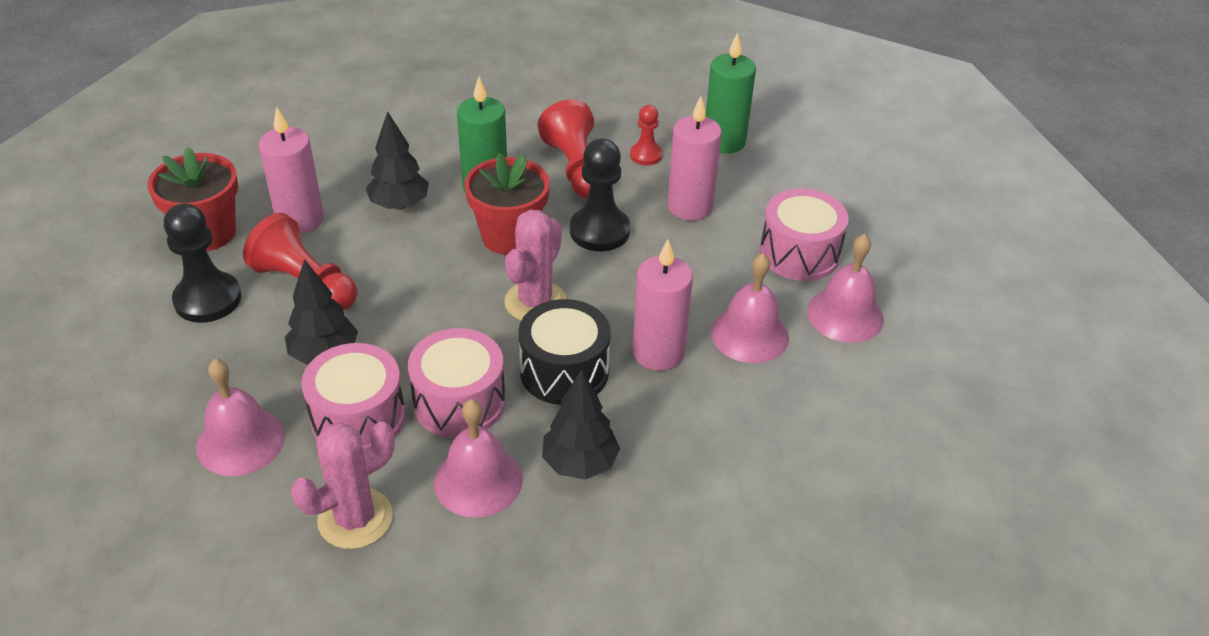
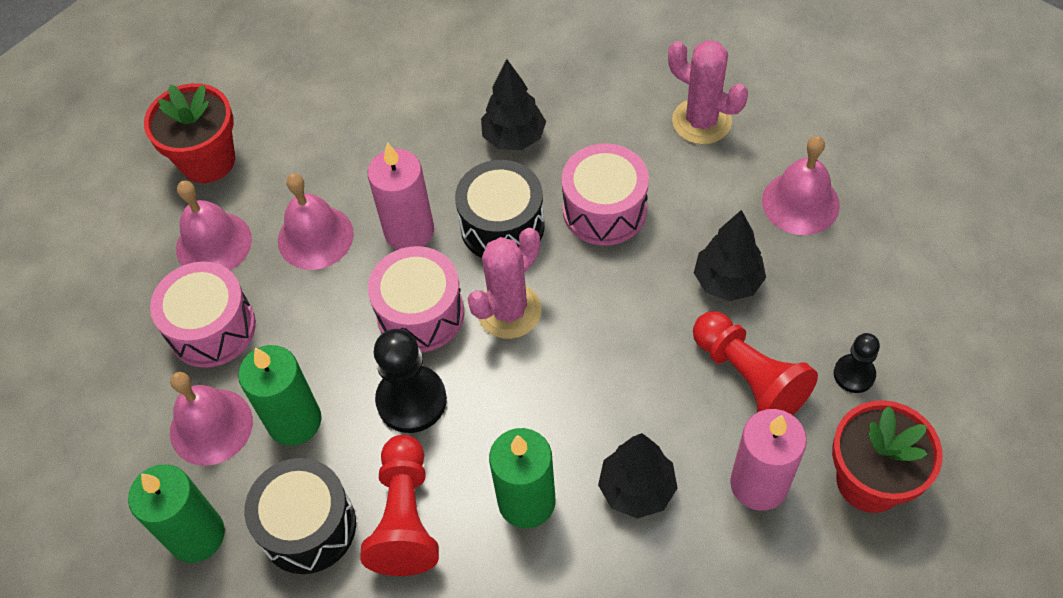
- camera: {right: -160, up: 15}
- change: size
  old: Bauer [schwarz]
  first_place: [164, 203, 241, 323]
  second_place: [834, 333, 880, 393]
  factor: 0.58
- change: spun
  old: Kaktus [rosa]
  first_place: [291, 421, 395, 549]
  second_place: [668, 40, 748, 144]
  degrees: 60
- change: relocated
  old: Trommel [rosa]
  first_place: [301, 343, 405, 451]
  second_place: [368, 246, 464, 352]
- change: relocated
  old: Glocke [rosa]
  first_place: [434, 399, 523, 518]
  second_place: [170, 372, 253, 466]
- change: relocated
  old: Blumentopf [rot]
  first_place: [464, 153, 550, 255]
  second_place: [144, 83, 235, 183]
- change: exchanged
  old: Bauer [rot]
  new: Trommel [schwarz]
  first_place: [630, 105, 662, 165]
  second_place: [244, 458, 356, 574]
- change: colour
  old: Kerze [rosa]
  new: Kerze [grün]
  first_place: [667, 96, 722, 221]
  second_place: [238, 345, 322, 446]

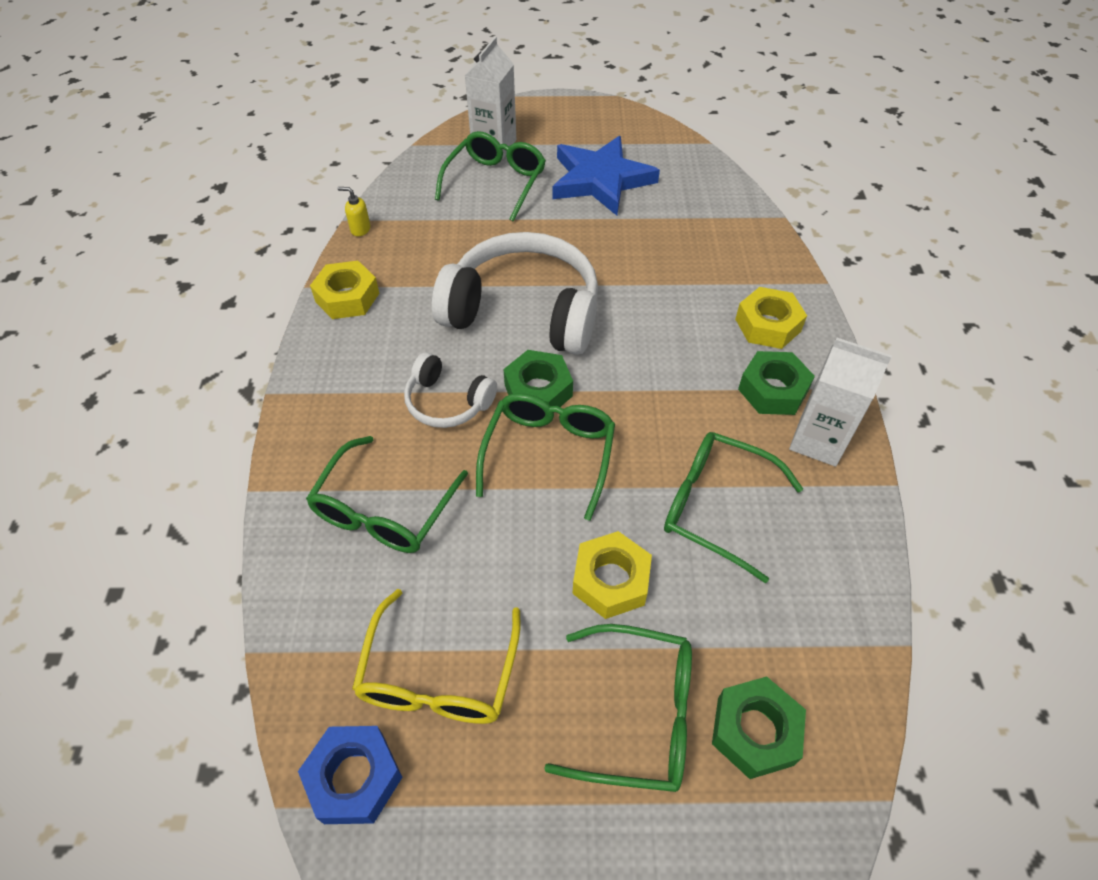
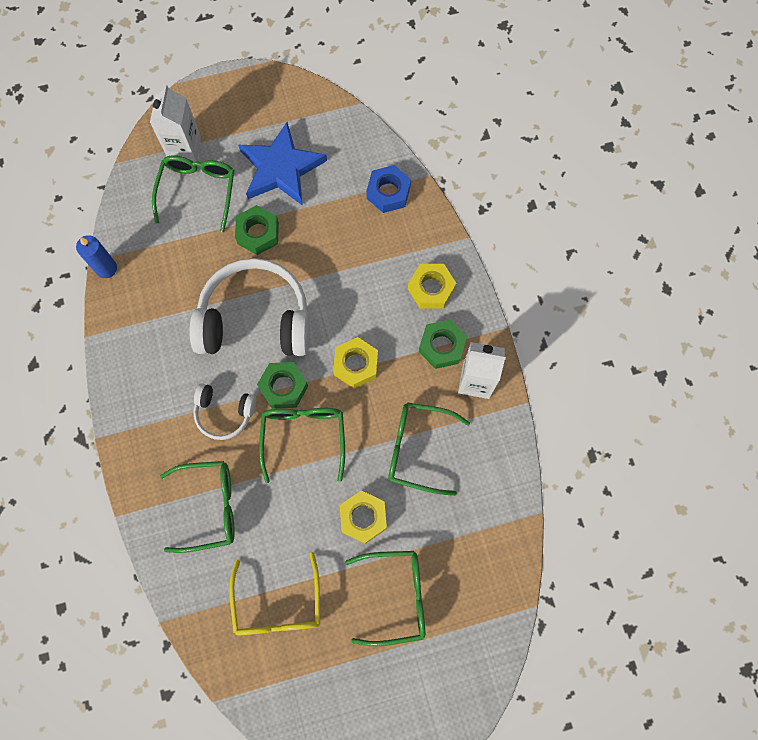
- camera: {right: -15, up: 20}
- change: relocated
  old: Sechskantmutter [blau]
  first_place: [298, 726, 402, 824]
  second_place: [366, 165, 411, 213]
- change: spun
  old: Brille [grün]
  first_place: [306, 436, 468, 553]
  second_place: [160, 461, 235, 553]
  degrees: -105
- change: relocated
  old: Sechskantmutter [gelb]
  first_place: [310, 261, 379, 319]
  second_place: [333, 337, 378, 388]
- change: exchanged
  old: Seifenspender [gelb]
  new: Kerze [blau]
  first_place: [337, 187, 370, 236]
  second_place: [76, 235, 117, 278]
- change: relocated
  old: Sechskantmutter [grün]
  first_place: [712, 677, 806, 779]
  second_place: [235, 205, 279, 255]

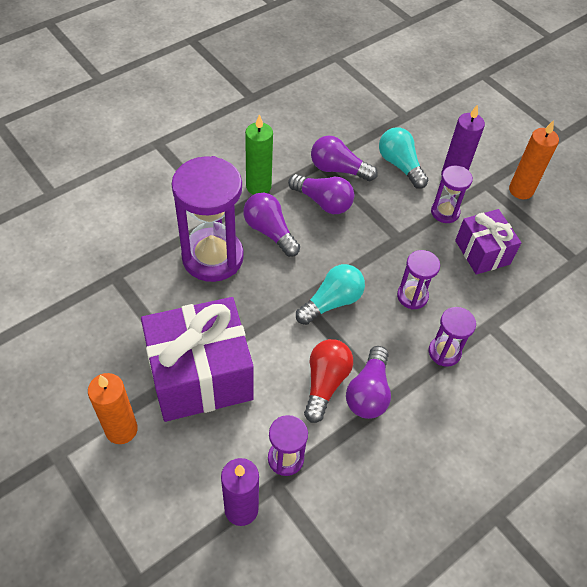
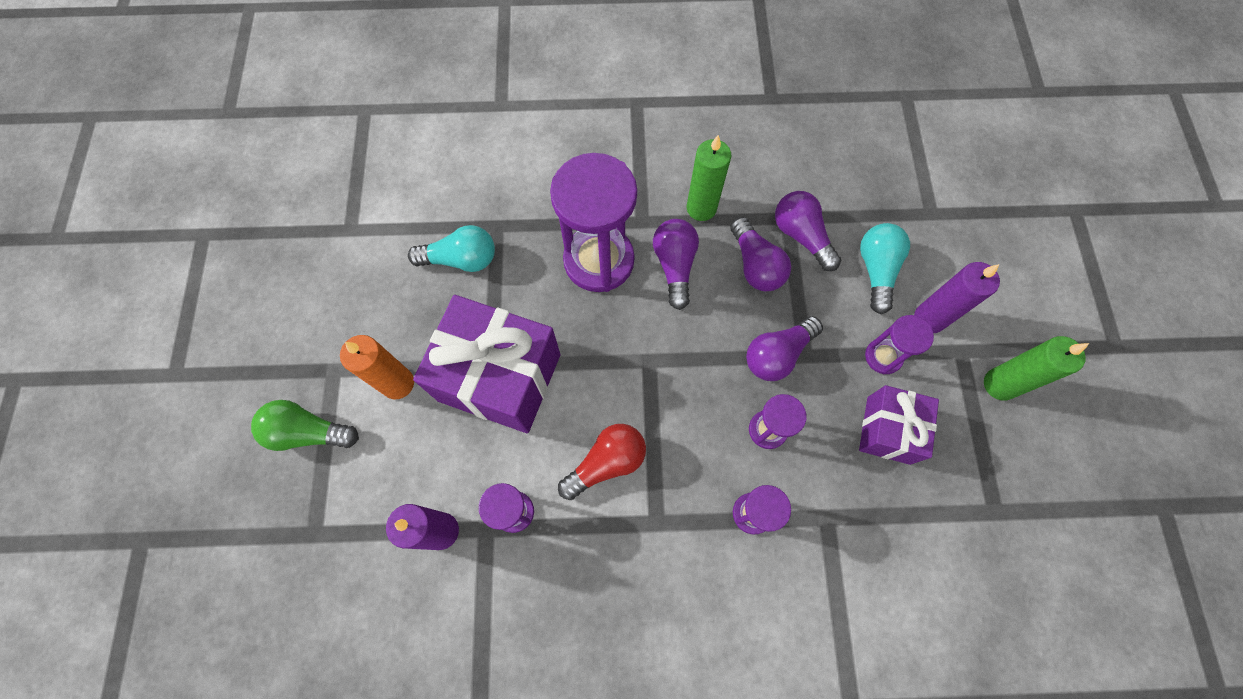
- camera: {right: 40, up: 15}
- change: relocated
  old: Glühbirne [türkis]
  first_place: [296, 264, 365, 325]
  second_place: [408, 225, 495, 272]
- change: relocated
  old: Glühbirne [lila]
  first_place: [346, 346, 391, 419]
  second_place: [746, 316, 823, 381]
- change: colour
  old: Kerze [orange]
  new: Kerze [grün]
  first_place: [509, 120, 559, 199]
  second_place: [984, 336, 1089, 401]
- change: appeared
  new: Glühbirne [grün]
  second_place: [251, 400, 359, 451]

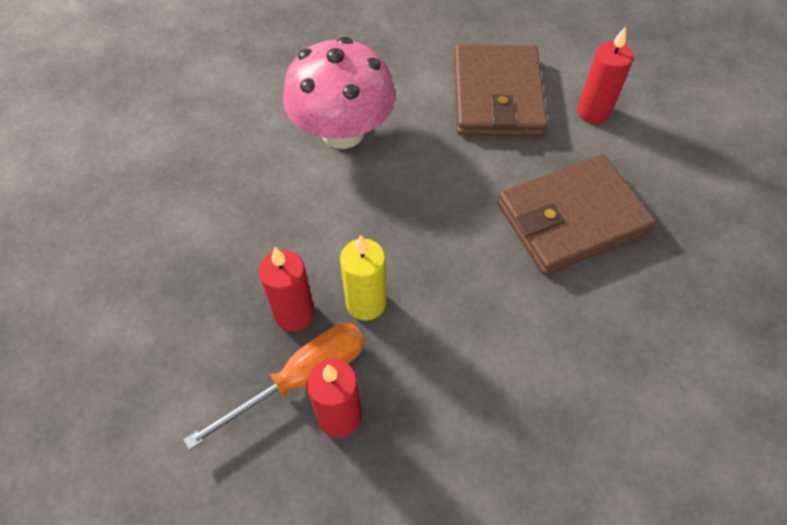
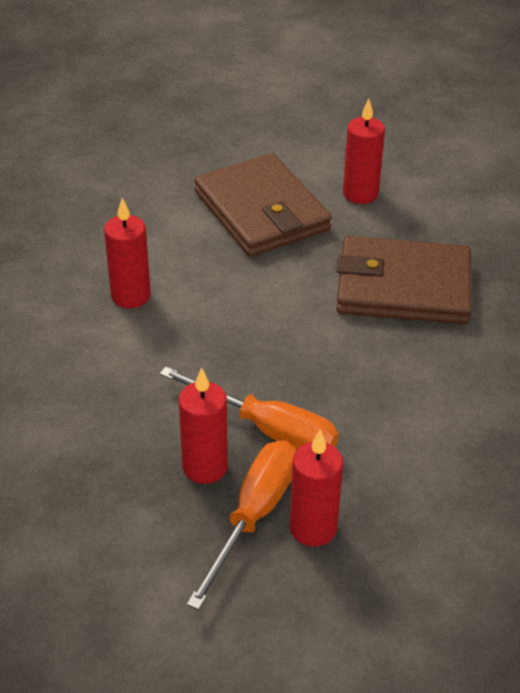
- camera: {right: -30, up: -15}
- change: exchanged
  old: Pilz [rosa]
  new: Kerze [rot]
  first_place: [283, 37, 395, 149]
  second_place: [104, 198, 151, 308]
- change: exchanged
  old: Kerze [gelb]
  new: Schraubenzieher [orange]
  first_place: [340, 235, 386, 320]
  second_place: [159, 367, 339, 451]
- change: spun
  old: Geldbörse [braun]
  first_place: [497, 154, 656, 275]
  second_place: [336, 236, 472, 324]
  degrees: 60

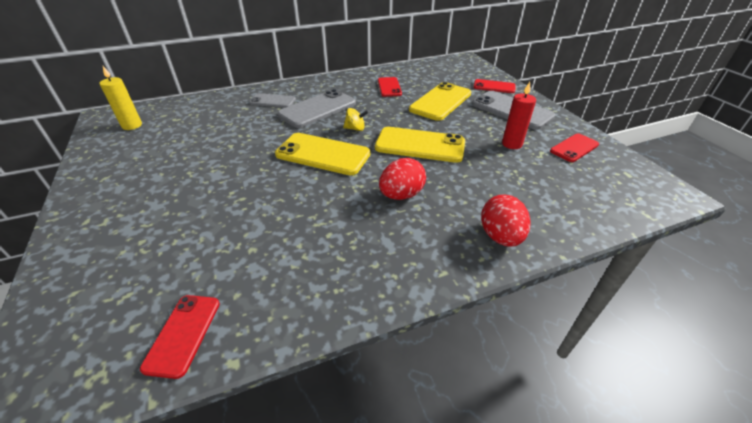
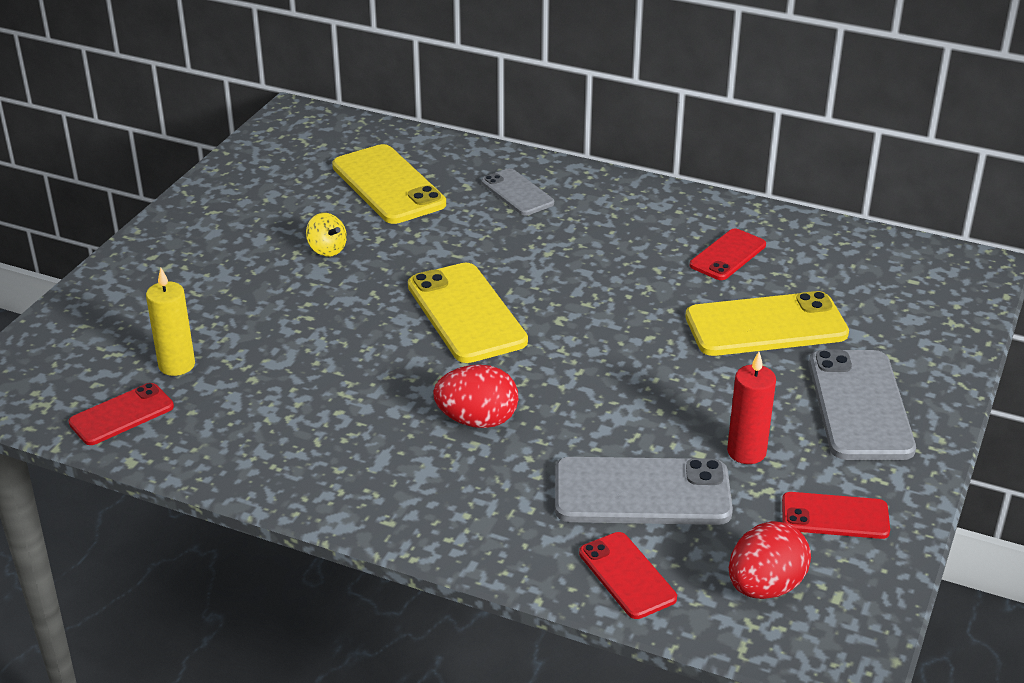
- camera: {right: 45, up: -5}
- change: relocated
  old: Kerze [gelb]
  first_place: [100, 66, 142, 130]
  second_place: [146, 267, 195, 376]
- change: relocated
  old: Handy [grau]
  first_place: [278, 89, 356, 128]
  second_place: [555, 457, 733, 525]
- change: relocated
  old: Kreisel [gelb]
  first_place: [343, 108, 368, 131]
  second_place: [306, 213, 347, 257]
- change: relocated
  old: Handy [gelb]
  first_place: [375, 127, 465, 163]
  second_place: [332, 144, 446, 224]
- change: relocated
  old: Handy [rot]
  first_place: [473, 79, 516, 93]
  second_place: [579, 532, 677, 619]
- change: relocated
  old: Ei [rot]
  first_place: [481, 194, 531, 247]
  second_place: [729, 521, 811, 599]

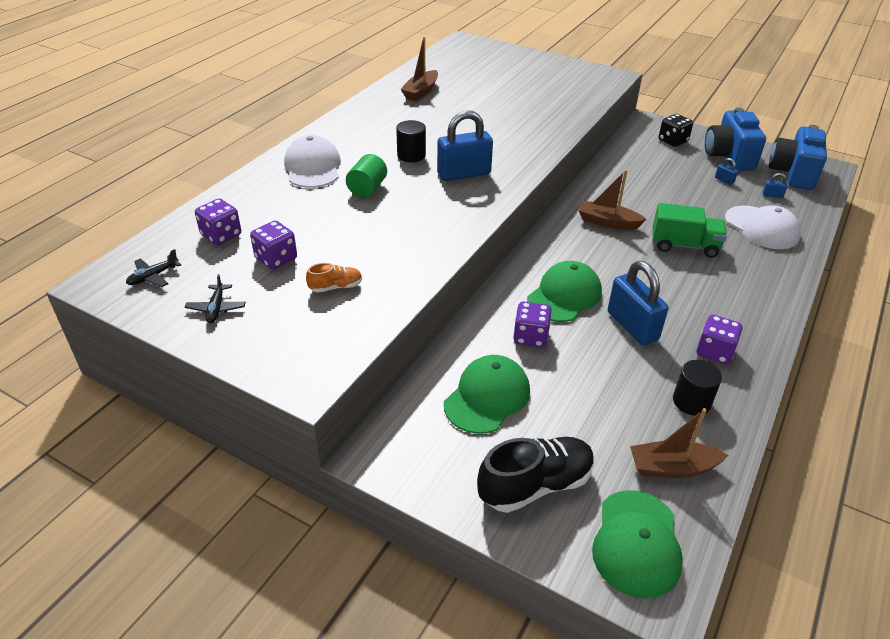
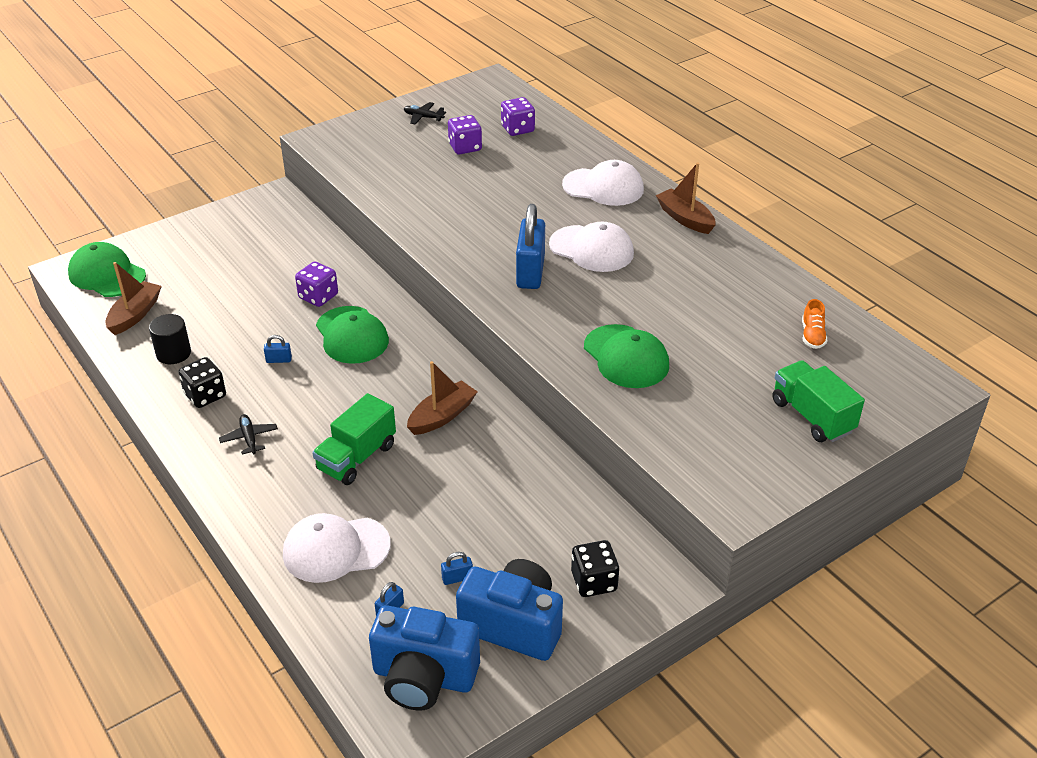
- camera: {right: 115, up: 0}
- change: relocated
  old: Flugzeug [schwarz]
  first_place: [126, 249, 181, 287]
  second_place: [219, 414, 278, 455]
- change: relocated
  old: Schuh [orange]
  first_place: [306, 263, 362, 293]
  second_place: [802, 299, 827, 349]
- change: missing
  old: Vollzylinder [grün]
  first_place: [346, 154, 387, 197]
- change: exchanged
  old: Vollzylinder [schwarz]
  new: Kappe [weiß]
  first_place: [396, 120, 426, 162]
  second_place: [549, 222, 634, 272]
- change: relocated
  old: Boot [braun]
  first_place: [400, 37, 438, 101]
  second_place: [656, 163, 715, 234]
- change: relocated
  old: Kappe [grün]
  first_place: [444, 355, 530, 434]
  second_place: [584, 324, 669, 388]
- change: missing
  old: Schuh [schwarz]
  first_place: [477, 437, 595, 513]
- change: size
  old: Vorhängeschloss [blau]
  first_place: [608, 261, 668, 345]
  second_place: [264, 335, 292, 363]
  factor: 0.41
- change: colour
  old: Spielwürfel [lila]
  new: Spielwürfel [schwarz]
  first_place: [697, 315, 742, 364]
  second_place: [178, 357, 226, 408]
- change: spun
  old: Kamera [blau]
  first_place: [769, 125, 827, 190]
  second_place: [369, 605, 480, 711]
  degrees: 150
- change: appeared
  new: Lastwagen [grün]
  second_place: [772, 360, 865, 442]

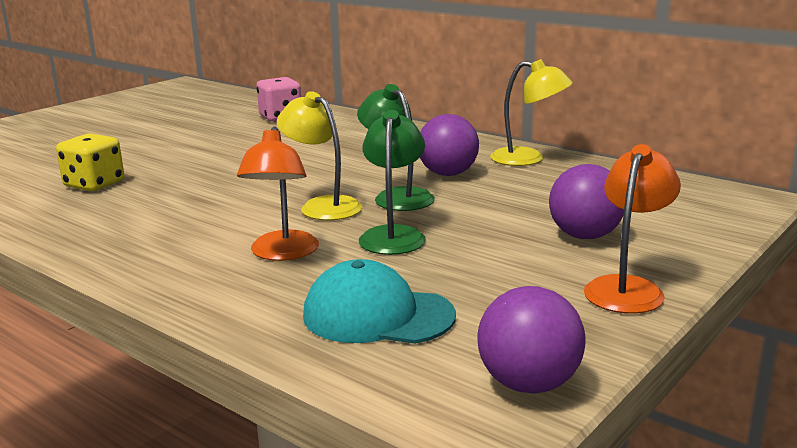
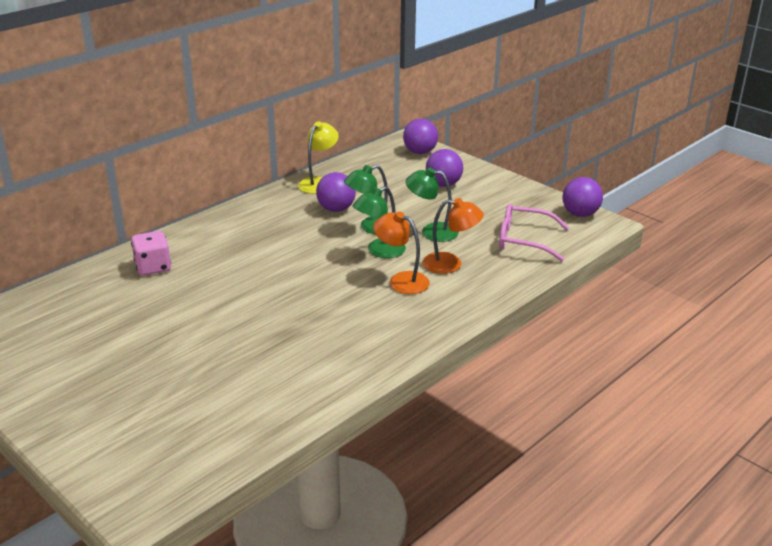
- camera: {right: -85, up: 10}
- change: missing
  old: Spielwürfel [gelb]
  first_place: [56, 133, 124, 191]
- change: colour
  old: Lampe [gelb]
  new: Lampe [grün]
  first_place: [277, 91, 362, 220]
  second_place: [353, 186, 406, 258]
- change: exchanged
  old: Kappe [türkis]
  new: Brille [rosa]
  first_place: [303, 259, 456, 344]
  second_place: [499, 204, 569, 261]
- change: relocated
  old: Lampe [orange]
  first_place: [584, 144, 681, 314]
  second_place: [373, 211, 430, 294]
- change: appeared
  new: Ball [lila]
  second_place: [403, 119, 438, 154]

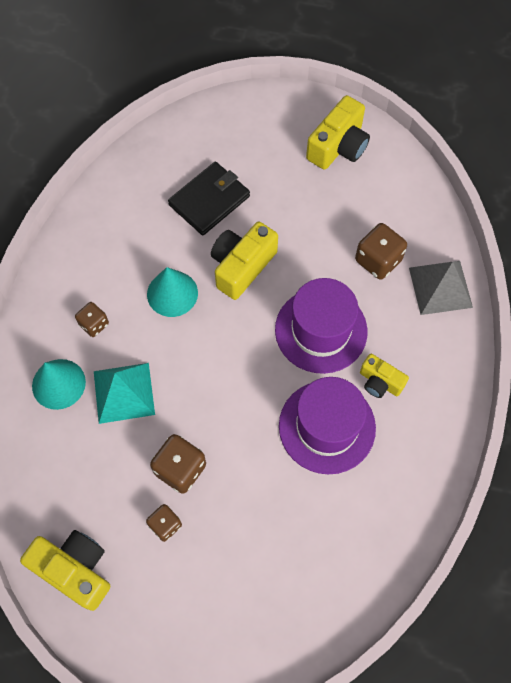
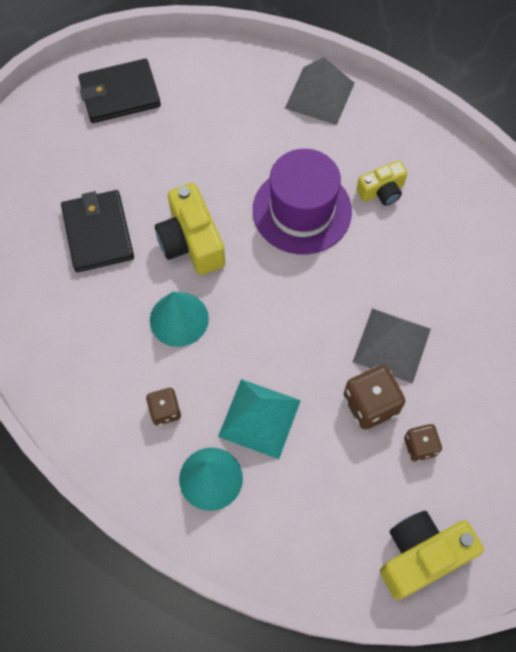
- camera: {right: -60, up: 0}
- change: missing
  old: Hut [lila]
  first_place: [279, 377, 376, 474]
- change: exchanged
  old: Kamera [gelb]
  new: Geldbörse [schwarz]
  first_place: [306, 95, 370, 170]
  second_place: [78, 59, 161, 123]
- change: missing
  old: Spielwürfel [braun]
  first_place: [355, 223, 407, 280]
- change: appeared
  new: Pyramide [grau]
  second_place: [353, 308, 431, 384]

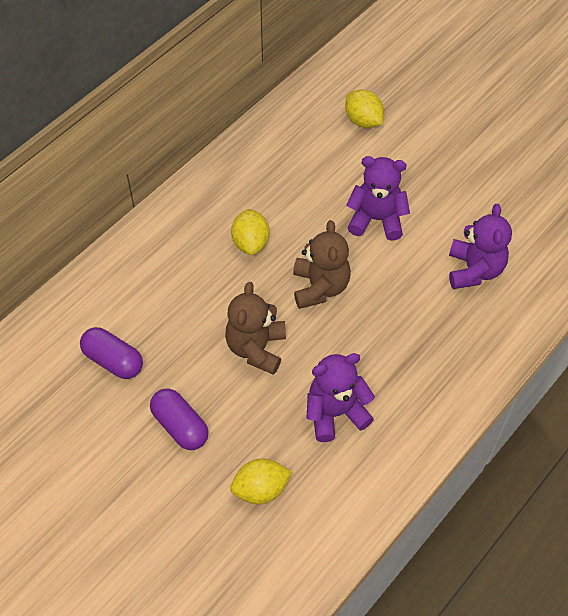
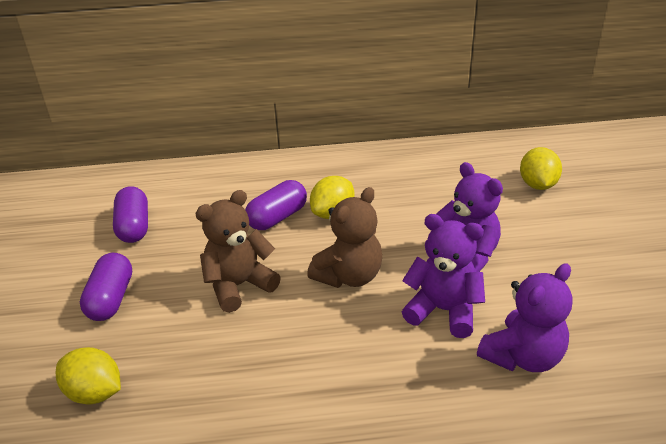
- camera: {right: 45, up: -20}
- change: relocated
  old: Teddybär [lila]
  first_place: [307, 353, 375, 442]
  second_place: [402, 214, 485, 338]
- change: appeared
  new: Kapsel [lila]
  second_place: [245, 180, 307, 230]

